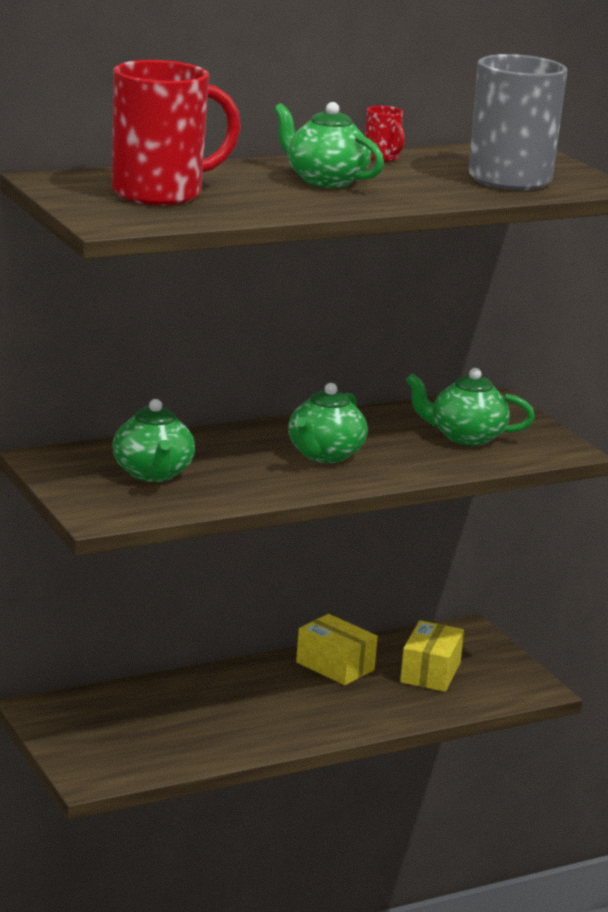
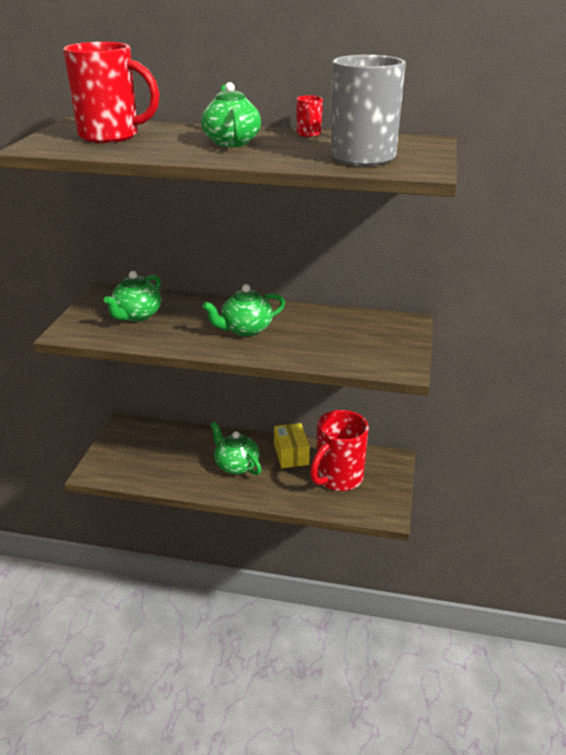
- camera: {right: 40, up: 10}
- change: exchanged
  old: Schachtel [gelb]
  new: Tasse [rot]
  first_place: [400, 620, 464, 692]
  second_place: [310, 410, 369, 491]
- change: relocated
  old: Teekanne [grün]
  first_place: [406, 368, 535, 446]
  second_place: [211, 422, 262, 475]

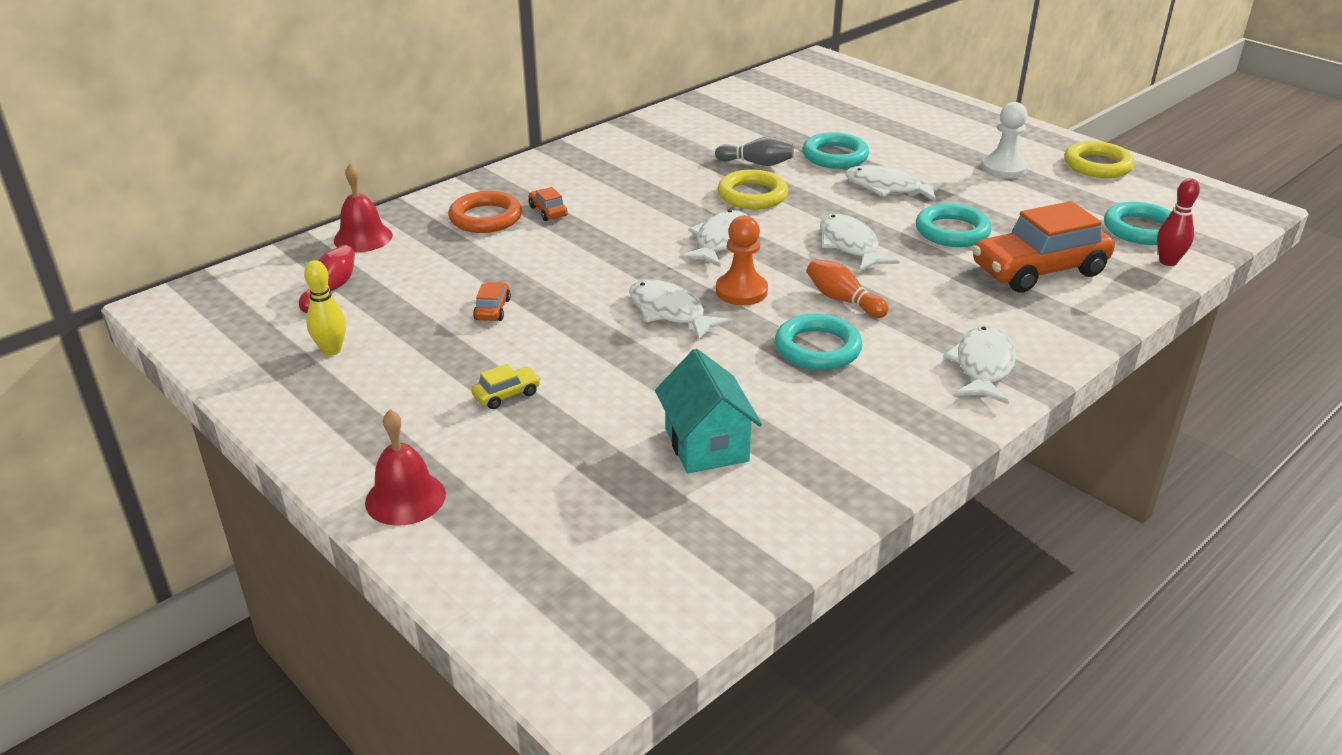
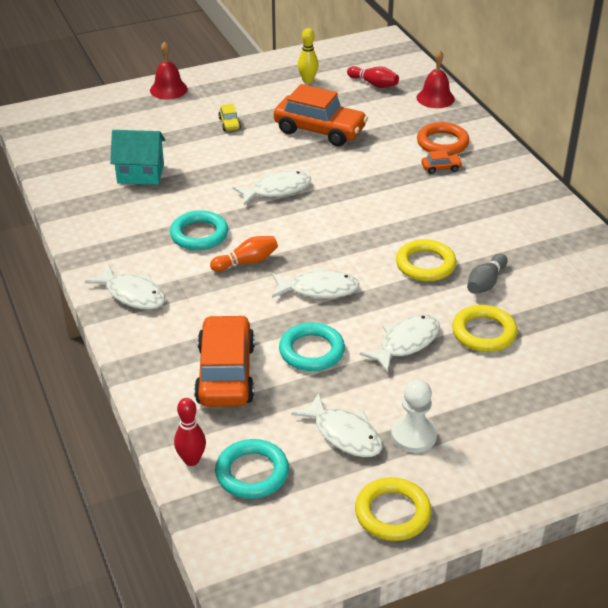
- camera: {right: 110, up: 5}
- change: size
  old: Auto [orange]
  first_place: [473, 282, 511, 321]
  second_place: [274, 84, 368, 146]
  factor: 2.41
- change: relocated
  old: Fisch [weiß]
  first_place: [679, 210, 748, 267]
  second_place: [291, 393, 383, 457]
- change: missing
  old: Bauer [orange]
  first_place: [716, 216, 768, 305]
- change: colour
  old: Ring [türkis]
  new: Ring [gelb]
  first_place: [802, 132, 869, 169]
  second_place: [452, 305, 517, 352]

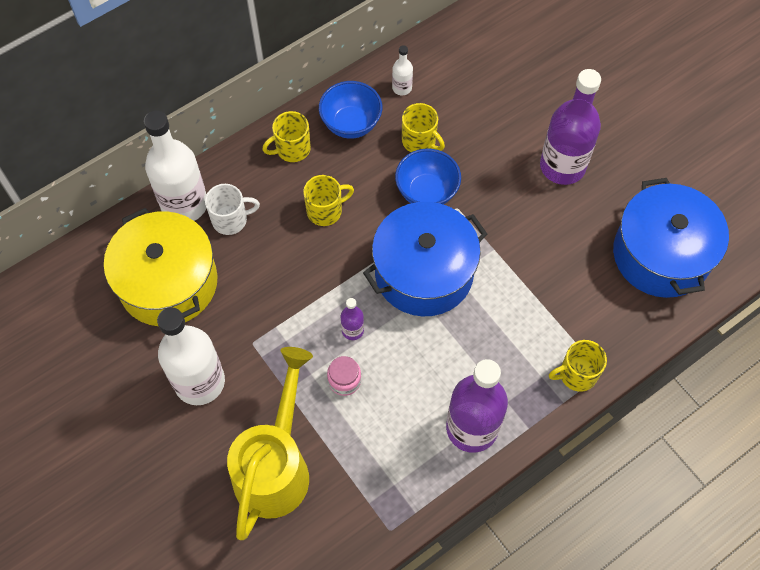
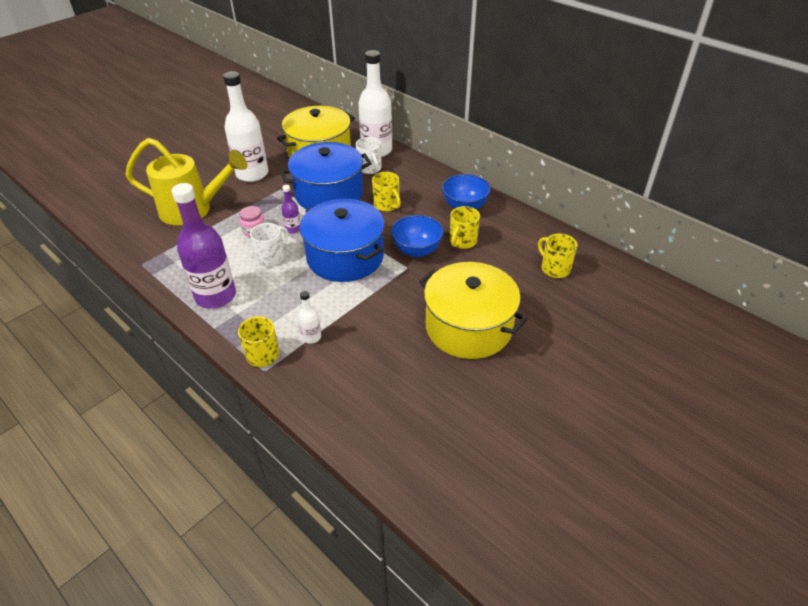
- camera: {right: 80, up: -20}
- change: relocated
  old: Tasse [gelb]
  first_place: [262, 111, 311, 162]
  second_place: [538, 234, 578, 278]
- change: relocated
  old: Flasche [weiß]
  first_place: [392, 45, 413, 95]
  second_place: [298, 291, 321, 344]
- change: exchanged
  old: Flasche [lila]
  new: Kochtopf [gelb]
  first_place: [540, 69, 601, 185]
  second_place: [419, 262, 528, 359]
- change: relocated
  old: Kochtopf [blau]
  first_place: [613, 178, 729, 298]
  second_place: [280, 142, 372, 209]
- change: appeared
  new: Tasse [weiß]
  second_place: [250, 223, 288, 266]

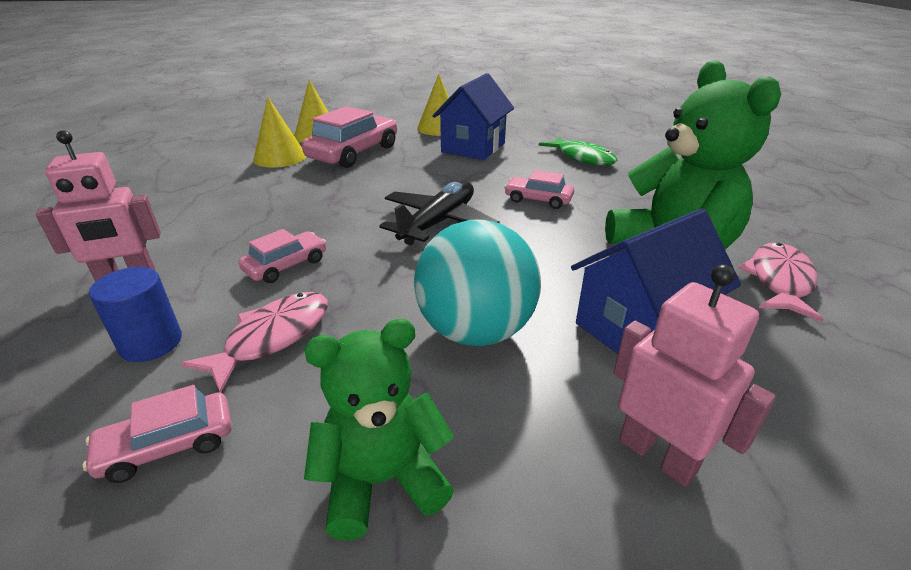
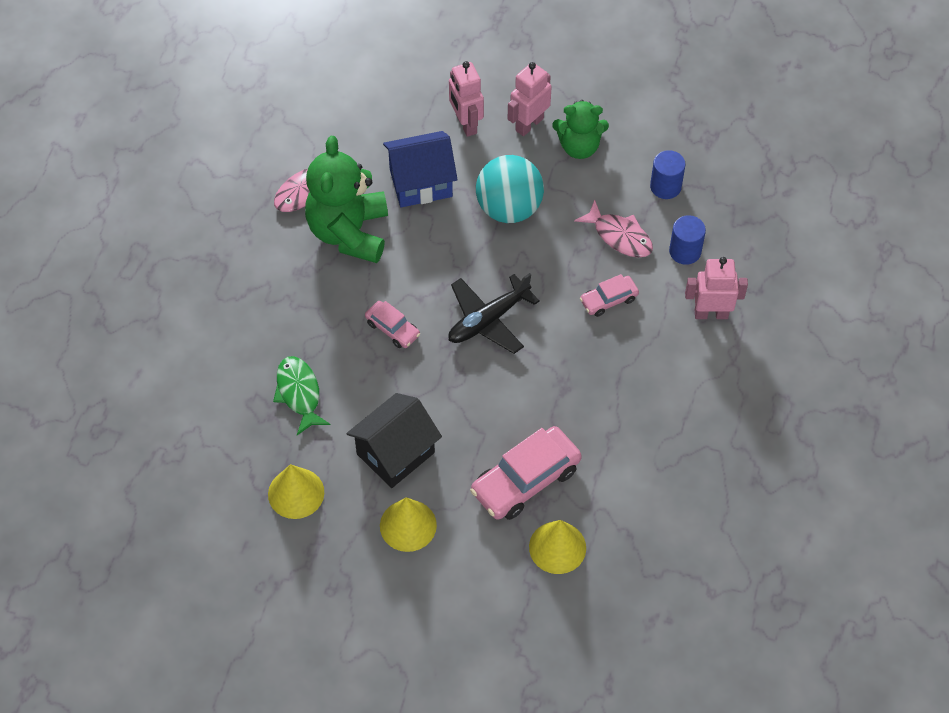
- camera: {right: -160, up: 25}
- change: exchanged
  old: Auto [rosa]
  new: Vollzylinder [blau]
  first_place: [82, 385, 232, 483]
  second_place: [650, 150, 686, 199]
- change: spun
  old: Fisch [rosa]
  first_place: [180, 292, 328, 393]
  second_place: [574, 200, 653, 258]
  degrees: -105
- change: relocated
  old: Kegel [gelb]
  first_place: [253, 97, 306, 168]
  second_place: [268, 464, 324, 519]
- change: colour
  old: Haus [blau]
  new: Haus [schwarz]
  first_place: [433, 73, 514, 160]
  second_place: [346, 393, 442, 488]
- change: appeared
  new: Roboter [rosa]
  second_place: [508, 62, 552, 136]

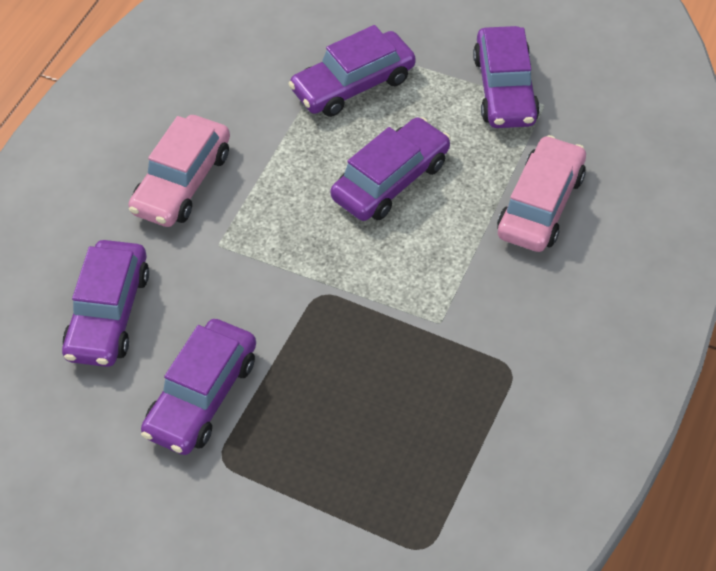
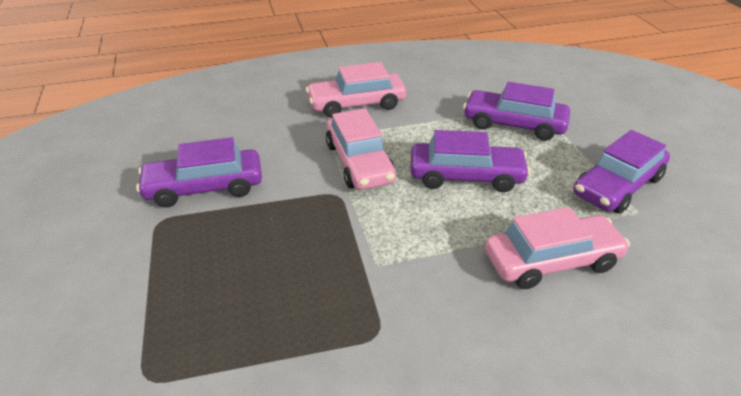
- camera: {right: 50, up: -15}
- change: missing
  old: Auto [lila]
  first_place: [62, 240, 149, 367]
- change: appeared
  new: Auto [rosa]
  second_place: [326, 108, 396, 190]

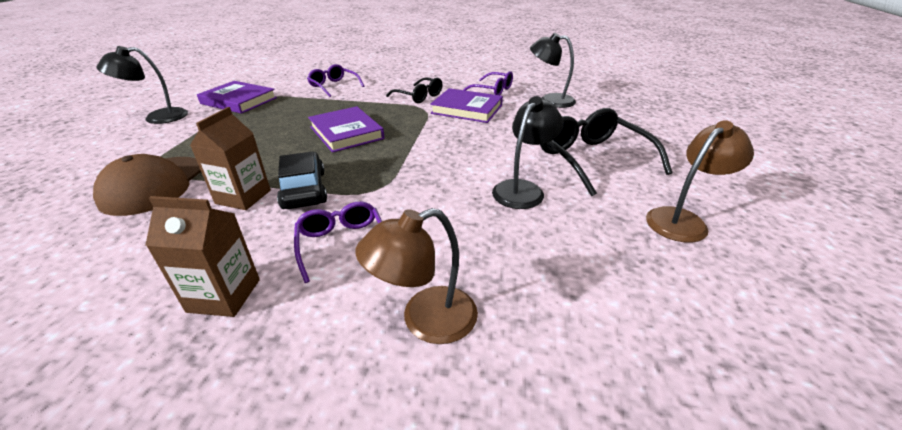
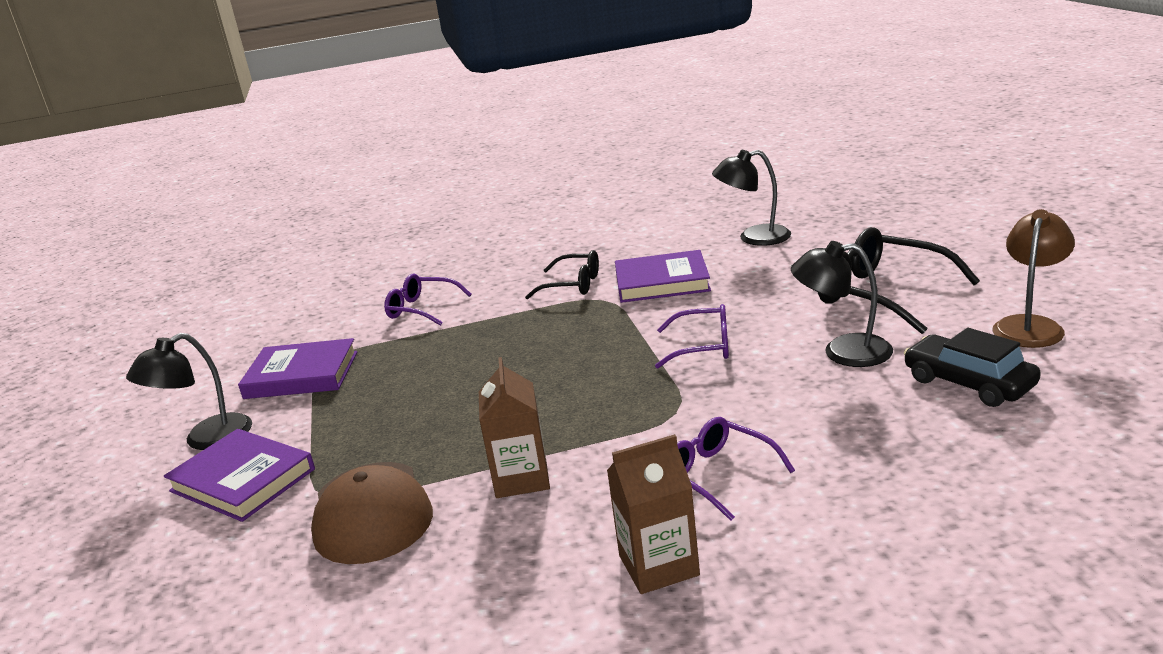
- camera: {right: -20, up: -10}
- change: relocated
  old: Auto [schwarz]
  first_place: [277, 152, 327, 209]
  second_place: [904, 328, 1041, 407]
- change: relocated
  old: Buch [lila]
  first_place: [308, 106, 385, 153]
  second_place: [164, 429, 315, 522]
- change: missing
  old: Lampe [braun]
  first_place: [355, 208, 478, 344]
- change: relocated
  old: Brille [lila]
  first_place: [463, 71, 513, 95]
  second_place: [655, 304, 729, 369]
- change: spun
  old: Lampe [schwarz]
  first_place: [492, 96, 564, 209]
  second_place: [791, 241, 893, 367]
  degrees: -90

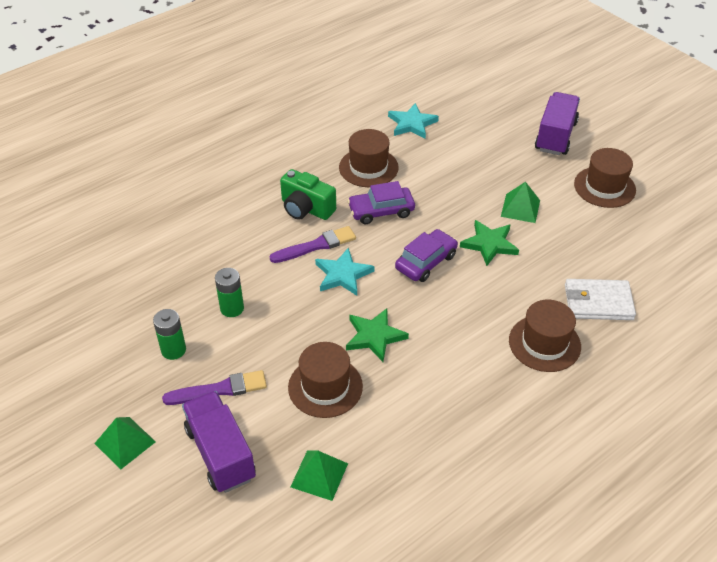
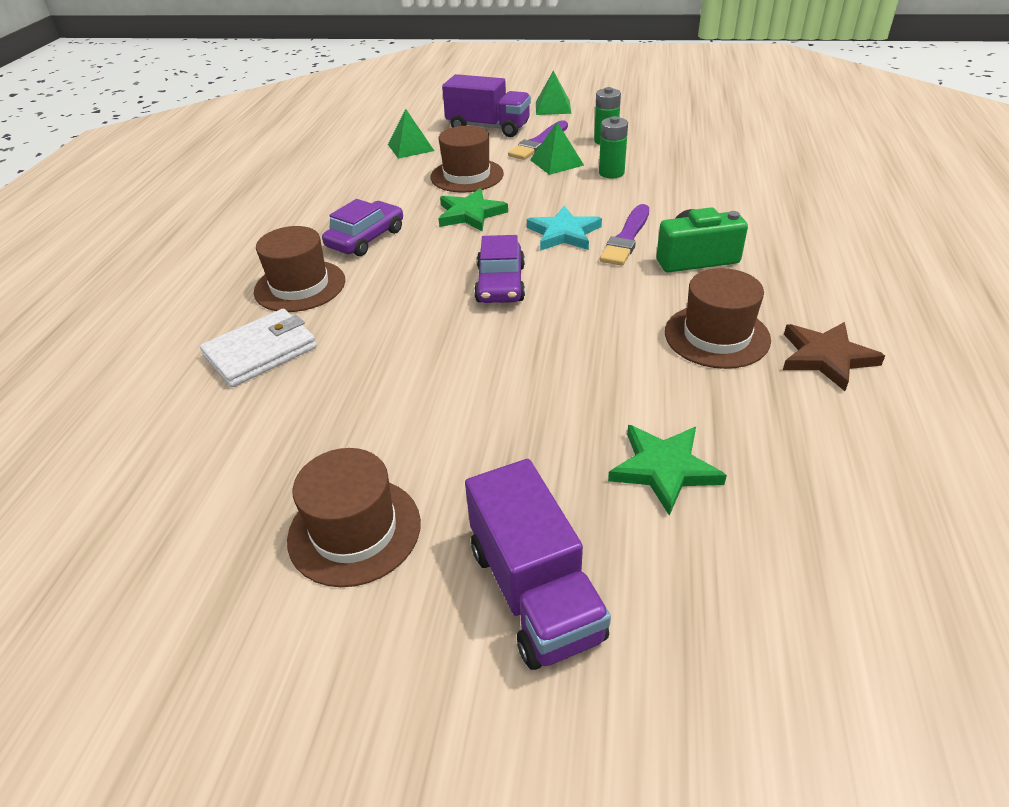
- camera: {right: 140, up: -5}
- change: relocated
  old: Auto [lila]
  first_place: [347, 181, 415, 224]
  second_place: [322, 199, 403, 256]
- change: missing
  old: Stern [türkis]
  first_place: [388, 103, 439, 139]
- change: relocated
  old: Stern [grün]
  first_place: [460, 220, 519, 266]
  second_place: [608, 425, 727, 516]
- change: relocated
  old: Pyramide [grün]
  first_place: [501, 182, 540, 223]
  second_place: [530, 122, 584, 175]
- change: appeared
  new: Stern [braun]
  second_place: [783, 322, 885, 391]

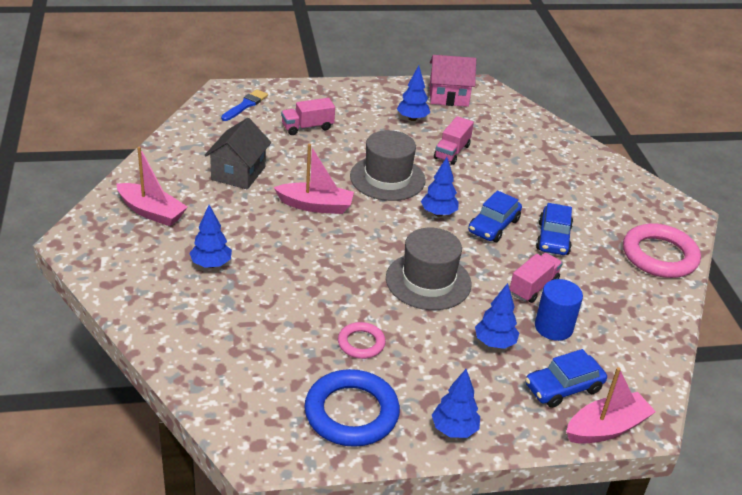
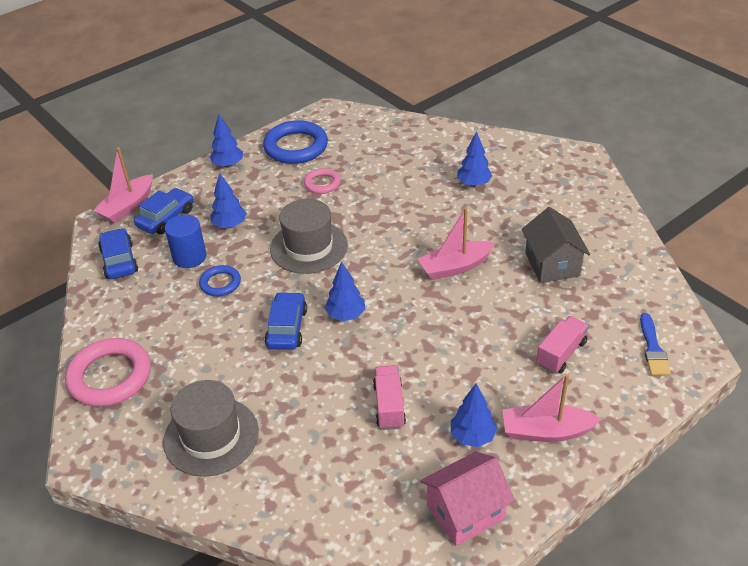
- camera: {right: 155, up: 5}
- change: relocated
  old: Boot [rosa]
  first_place: [117, 147, 188, 226]
  second_place: [503, 374, 602, 442]
- change: relocated
  old: Hut [grau]
  first_place: [350, 130, 426, 201]
  second_place: [163, 380, 259, 477]
- change: exchanged
  old: Lastwagen [rosa]
  new: Ring [blau]
  first_place: [510, 253, 563, 303]
  second_place: [199, 265, 241, 296]
- change: relocated
  old: Auto [blau]
  first_place: [536, 203, 573, 255]
  second_place: [98, 228, 138, 279]

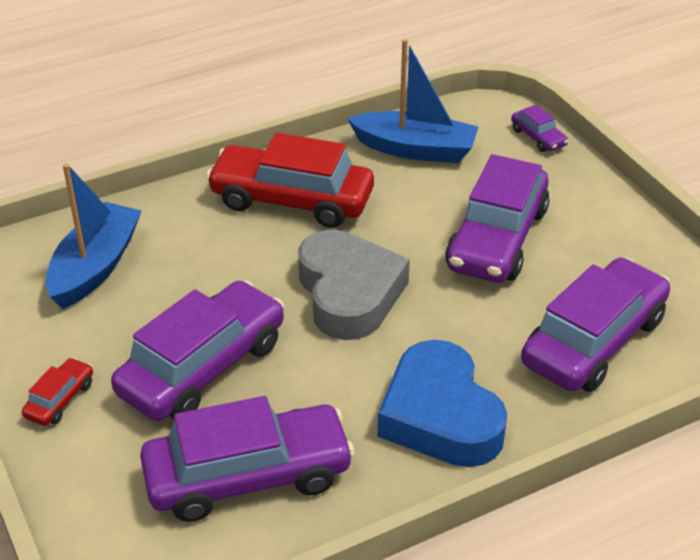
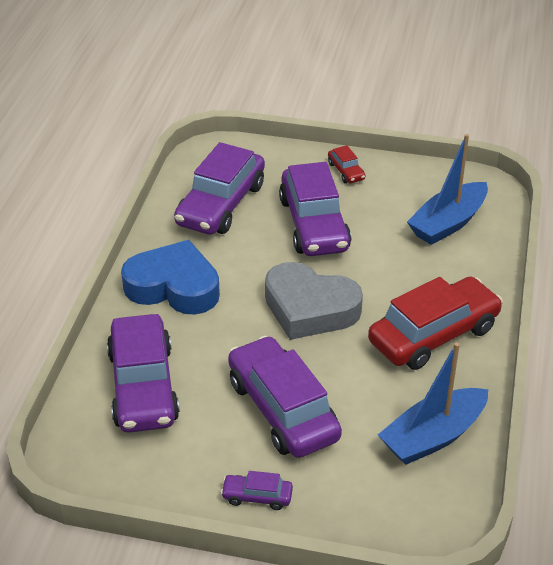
- camera: {right: 130, up: 0}
- change: spun
  old: Boot [blau]
  first_place: [46, 163, 141, 309]
  second_place: [407, 134, 488, 245]
  degrees: 75
- change: relocated
  old: Auto [lila]
  first_place: [511, 104, 569, 152]
  second_place: [221, 471, 293, 510]

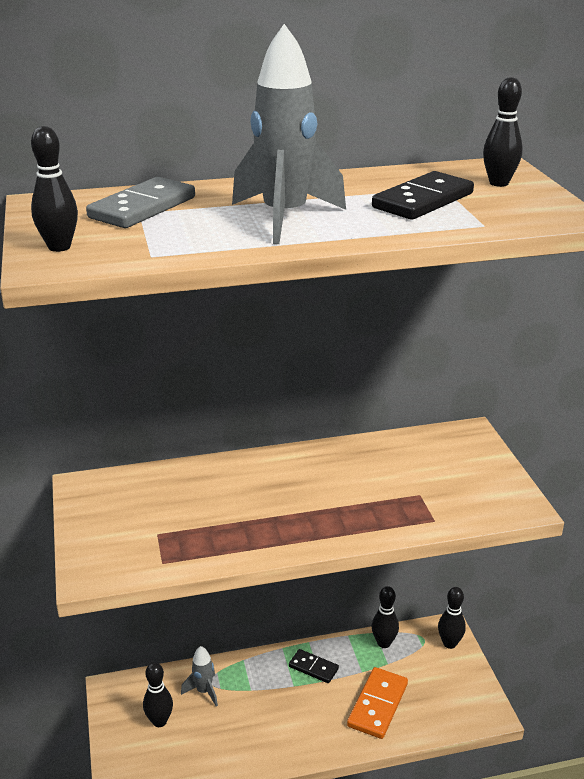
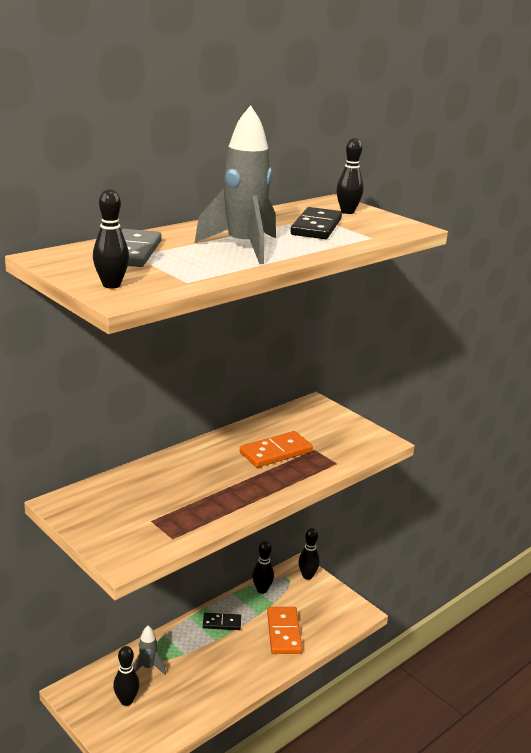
- camera: {right: -30, up: -5}
- change: appeared
  new: Dominostein [orange]
  second_place: [240, 431, 313, 468]

